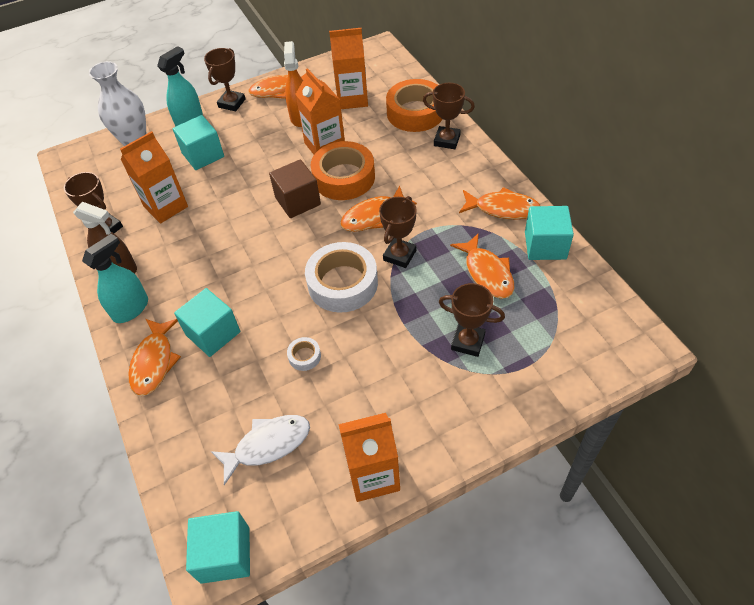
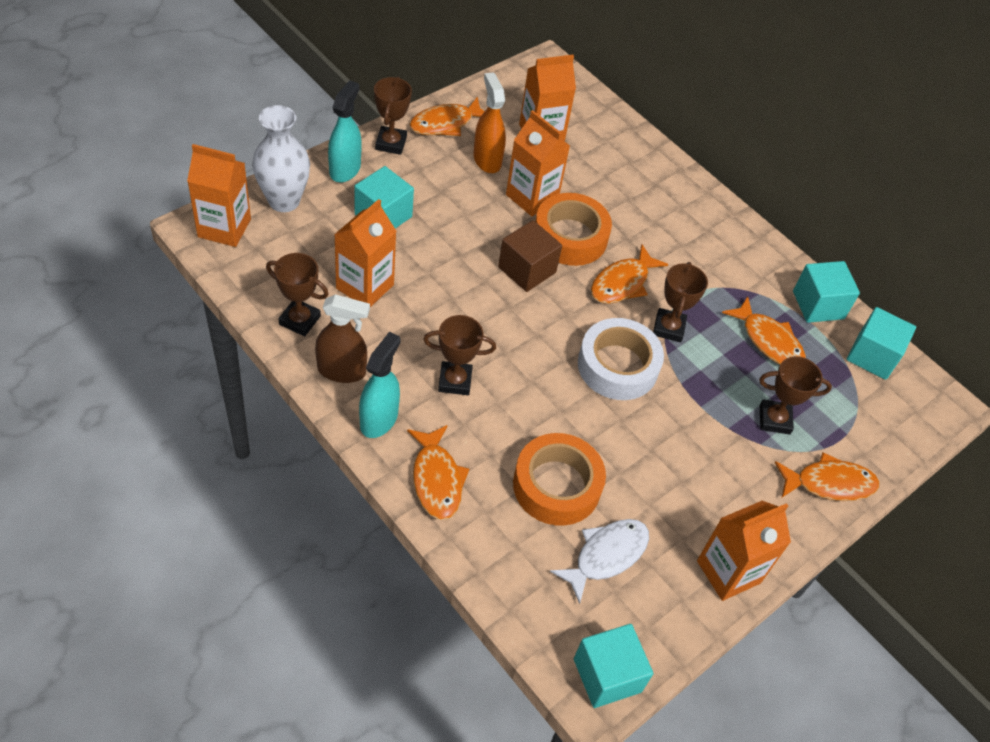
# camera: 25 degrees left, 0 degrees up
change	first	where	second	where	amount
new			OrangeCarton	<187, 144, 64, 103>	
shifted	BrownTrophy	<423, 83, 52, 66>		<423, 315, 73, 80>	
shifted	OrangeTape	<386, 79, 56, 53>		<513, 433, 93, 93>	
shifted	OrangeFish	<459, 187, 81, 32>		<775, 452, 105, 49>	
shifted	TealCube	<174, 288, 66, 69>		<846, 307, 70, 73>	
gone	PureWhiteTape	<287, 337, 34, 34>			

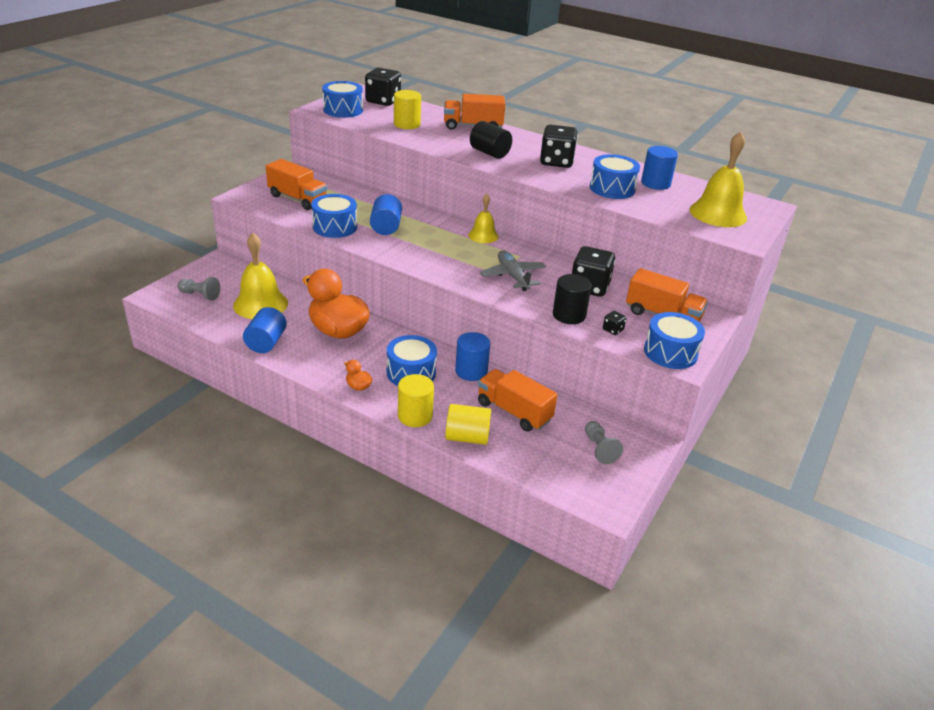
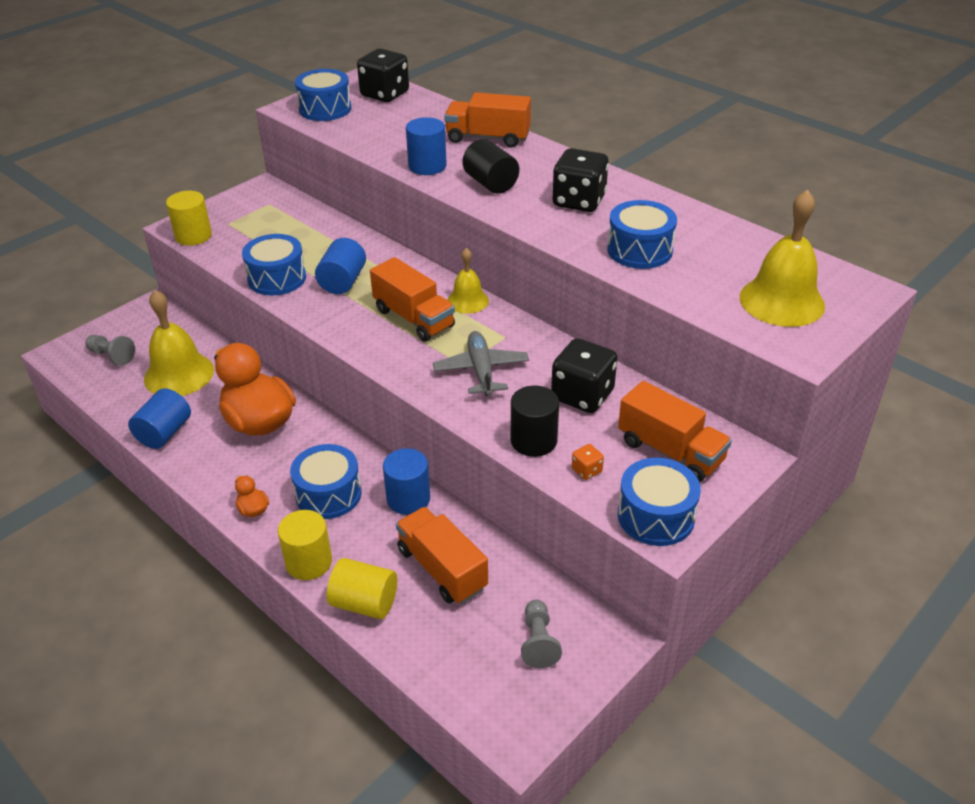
# camera: 15 degrees right, 5 degrees up
change	first	where	second	where	amount
shifted	YellowSolidCylinder	<394, 90, 27, 39>		<166, 191, 46, 54>	
shifted	OrangeToyTruck	<266, 159, 61, 51>		<370, 257, 85, 85>	
shifted	CobaltSolidCylinder	<641, 146, 37, 44>		<406, 117, 41, 58>	
repainted	EbonyDice	<603, 311, 24, 24>	OrangeDice	<572, 444, 32, 36>	

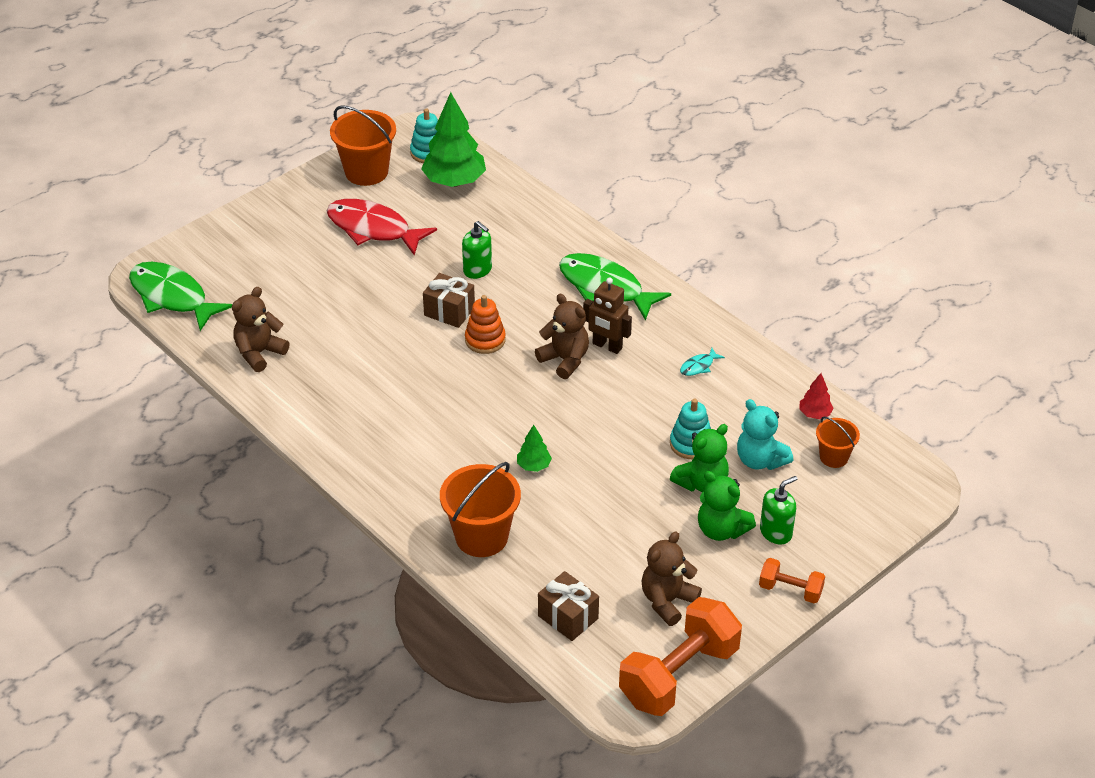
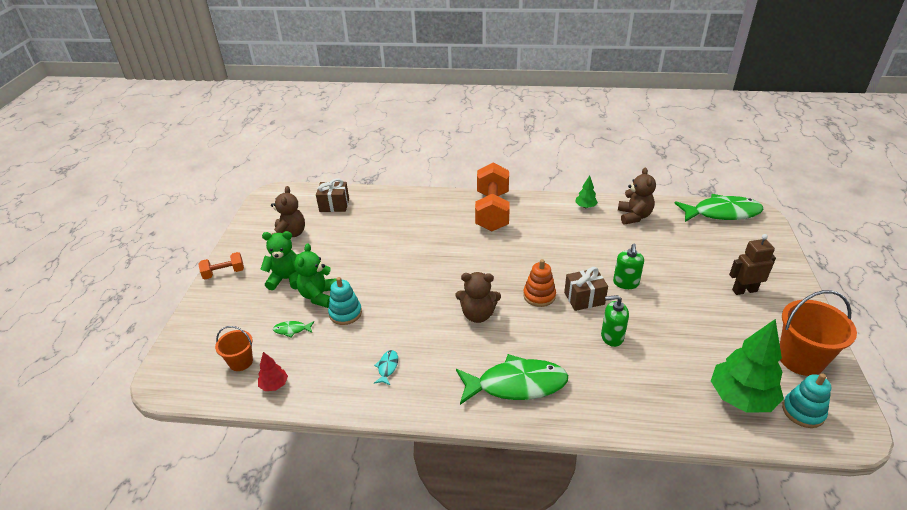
# camera: 140 degrees right, 5 degrees down
change	first	where	second	where	amount
swapped	TealTeddy	<737, 399, 56, 71>	LeafGreenFish	<273, 321, 41, 16>	
shifted	OrangeHandWeight	<619, 597, 123, 119>		<475, 163, 35, 68>	
shifted	LeafGreenToyTree	<517, 425, 35, 47>		<575, 175, 23, 33>	
shifted	LeafGreenSoapPump	<760, 476, 37, 68>		<613, 244, 31, 45>	
shifted	BrownToyRobot	<583, 278, 49, 76>		<729, 234, 47, 61>	
gone	RedFish	<326, 199, 111, 57>			
gone	OrangeSandBucket	<440, 462, 81, 95>			

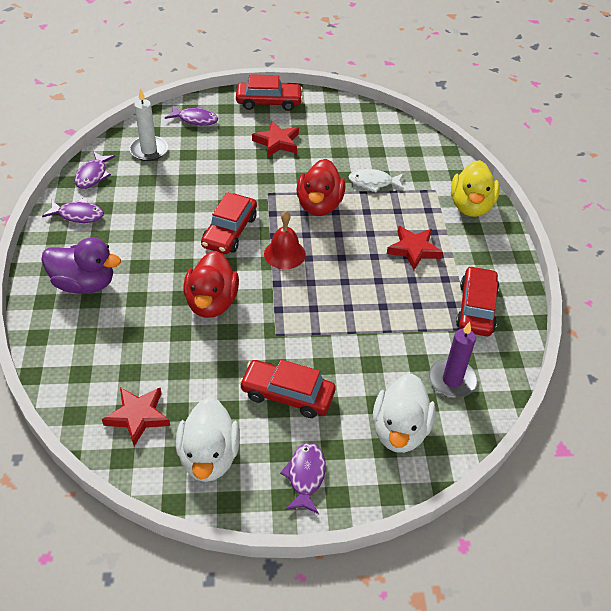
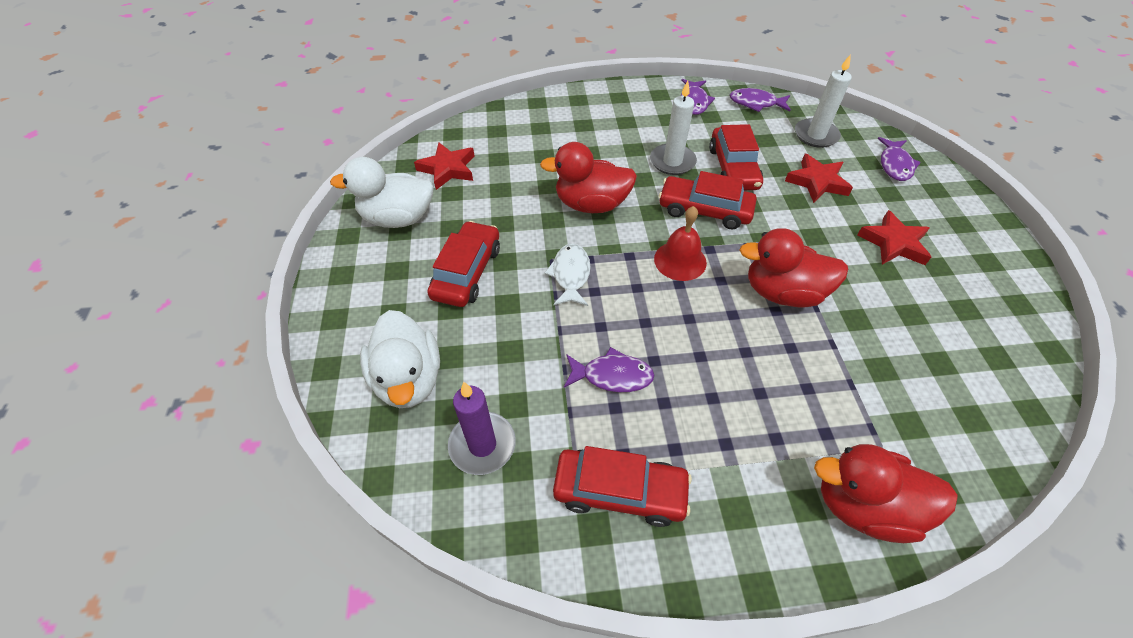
# camera: 90 degrees right, 5 degrees up
change	first	where	second	where	amount
rotated	PureWhiteToyDuck	<373, 374, 62, 79>		<360, 310, 80, 98>	120 degrees counterclockwise
shifted	PureWhiteFish	<349, 169, 55, 24>		<545, 244, 46, 62>	
shifted	VioletFish	<280, 443, 46, 71>		<564, 347, 90, 45>	
new			PureWhitePillarCandle	<650, 81, 47, 94>	
shifted	RedCar	<236, 74, 67, 37>		<709, 124, 54, 66>	
shifted	RedStarShape	<387, 226, 56, 44>		<785, 154, 68, 49>	
repainted	YellowToyDuck	<451, 160, 49, 57>	RedToyDuck	<814, 444, 144, 99>	
gone	VioletToyDuck	<41, 238, 80, 56>			

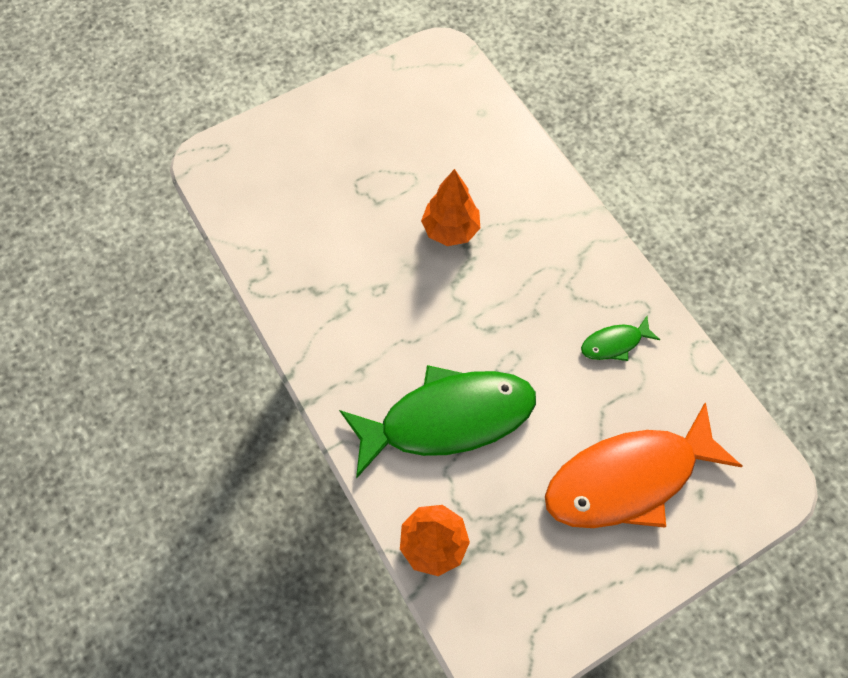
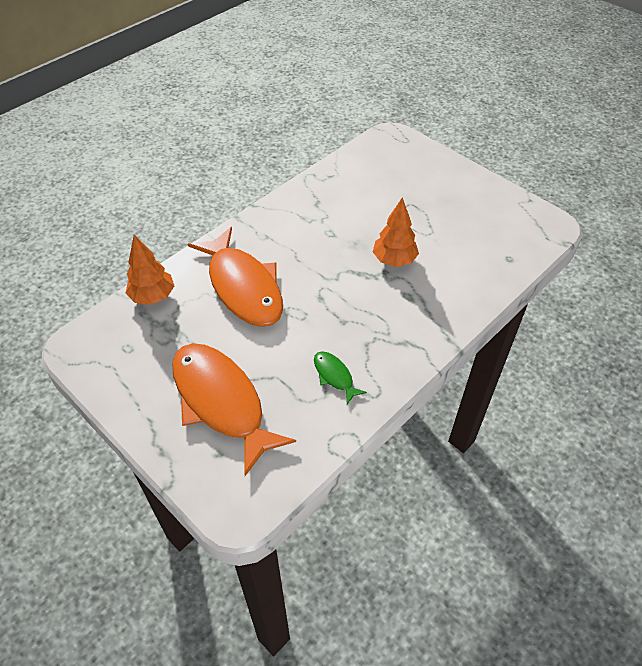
# camera: 75 degrees right, 15 degrees down
change	first	where	second	where	amount
repainted	LeafGreenFish	<339, 365, 197, 114>	OrangeFish	<187, 227, 96, 100>	

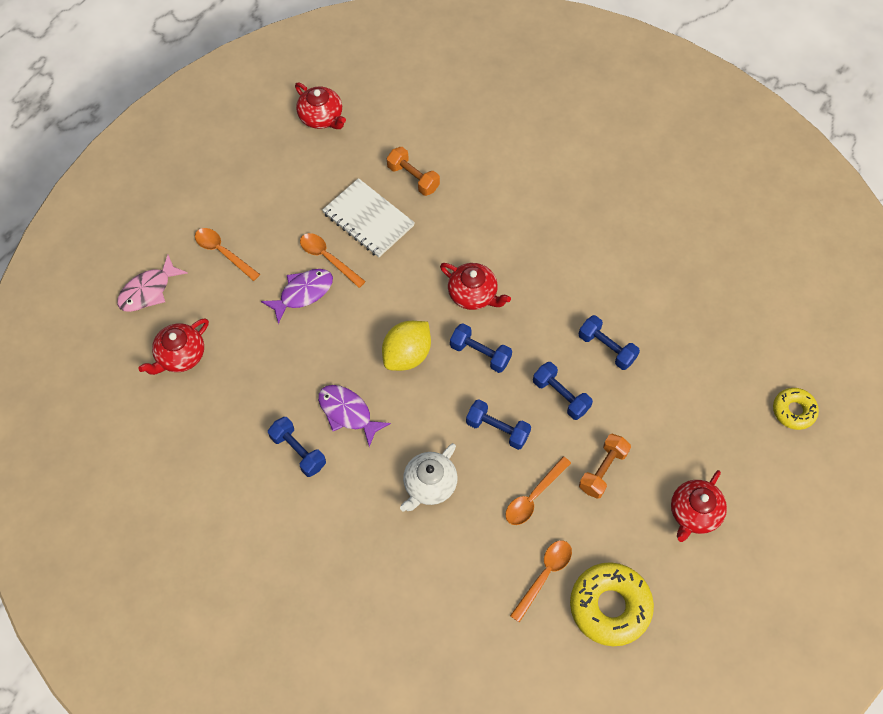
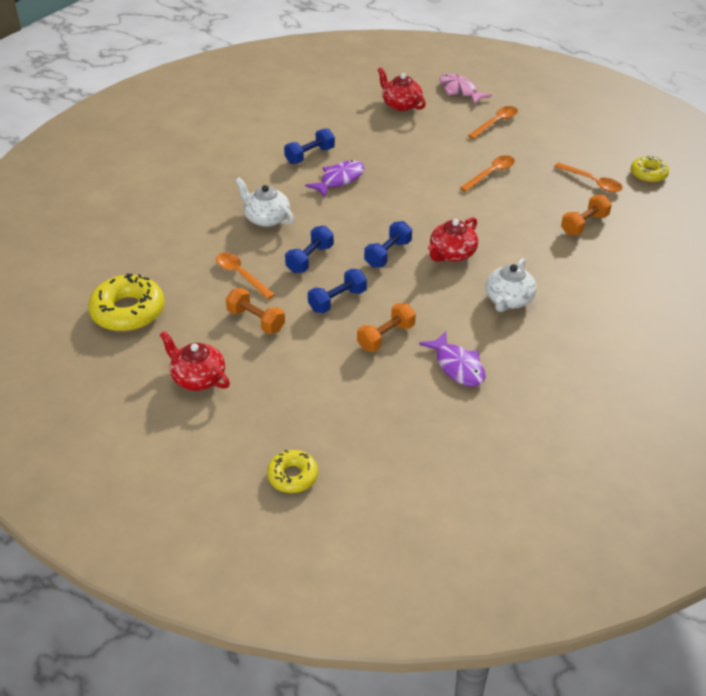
# camera: 95 degrees right, 20 degrees down
change	first	where	second	where	amount
repainted	CobaltHandWeight	<579, 315, 61, 55>	OrangeHandWeight	<357, 303, 59, 49>	
shifted	VioletFish	<261, 269, 72, 55>		<419, 331, 67, 56>	
new			PureWhiteTeapot	<486, 258, 51, 54>	
shifted	OrangeSpoon	<510, 541, 62, 82>		<554, 163, 69, 29>	
swapped	RedTeapot	<295, 83, 51, 46>	YellowGlazedDonut	<631, 155, 38, 28>	
gone	PureWhiteExerciseBook	<322, 178, 93, 79>			
gone	YellowToyLemon	<382, 321, 49, 50>			

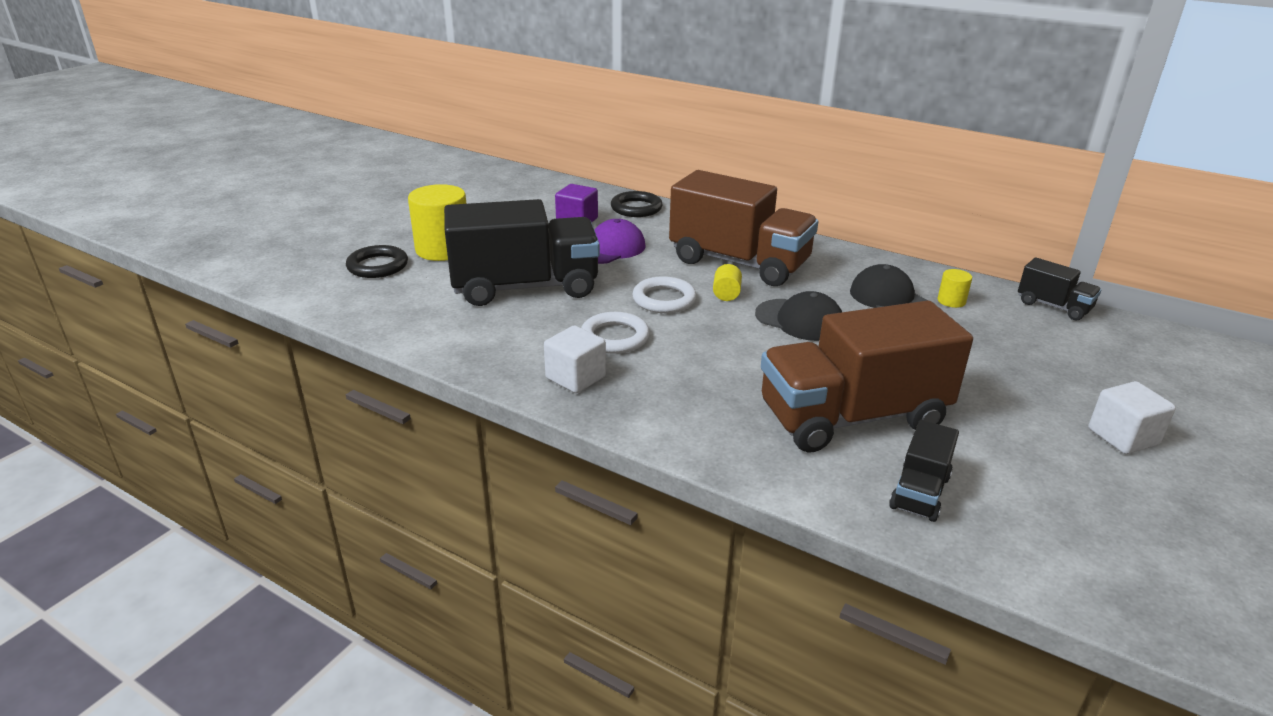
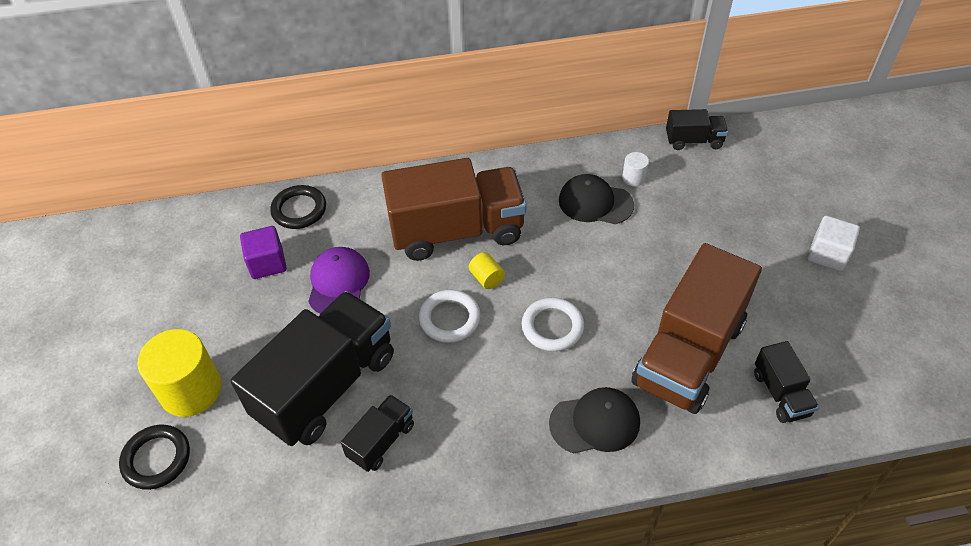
# camera: 40 degrees left, 20 degrees up
change	first	where	second	where	amount
new			EbonyToyTruck	<341, 394, 73, 78>	
shifted	PureWhiteTorus	<581, 312, 69, 42>		<522, 297, 62, 54>	
shifted	EbonyPeakedCap	<755, 291, 87, 50>		<549, 387, 91, 67>	
repainted	YellowSolidCylinder	<938, 269, 34, 39>	PureWhiteSolidCylinder	<622, 152, 27, 34>	
gone	PureWhiteCube	<544, 326, 62, 67>			

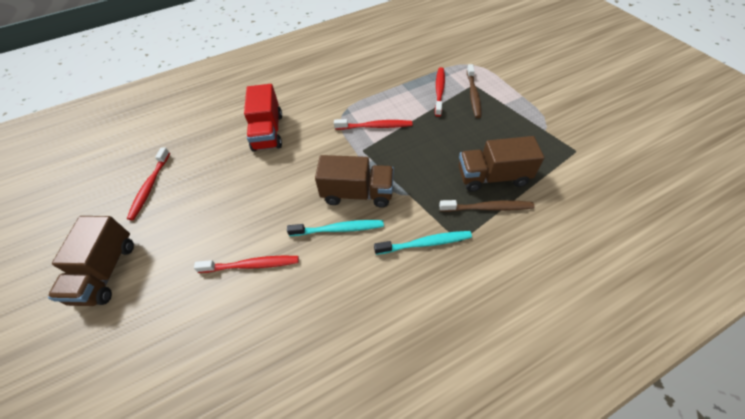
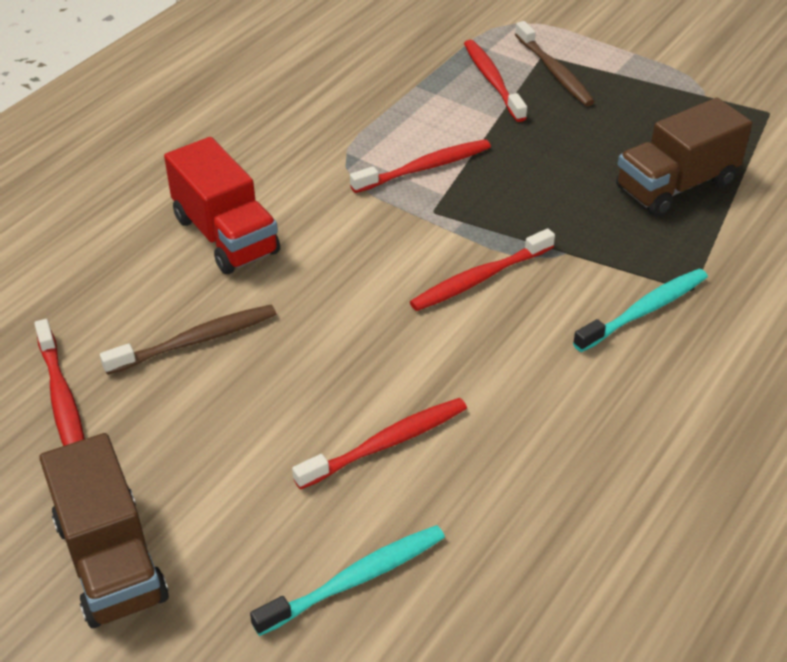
# camera: 30 degrees left, 10 degrees down
change	first	where	second	where	amount
shifted	BrownToothbrush	<439, 200, 95, 12>		<100, 305, 176, 70>	
shifted	TealToothbrush	<287, 220, 97, 16>		<250, 525, 195, 111>	
swapped	BrownToyTruck	<315, 155, 79, 53>	RedToothbrush	<410, 228, 145, 83>	

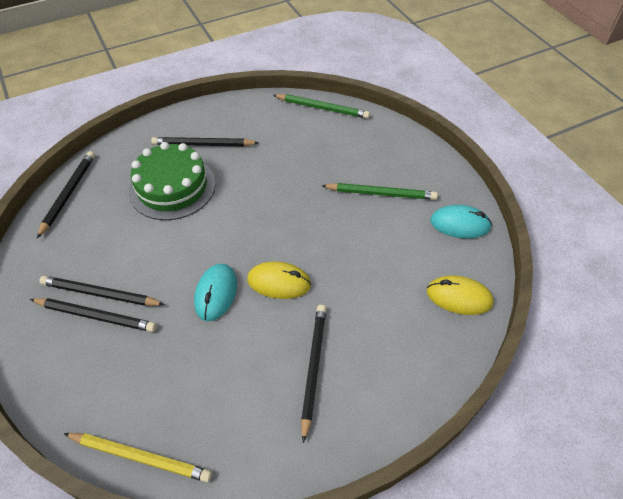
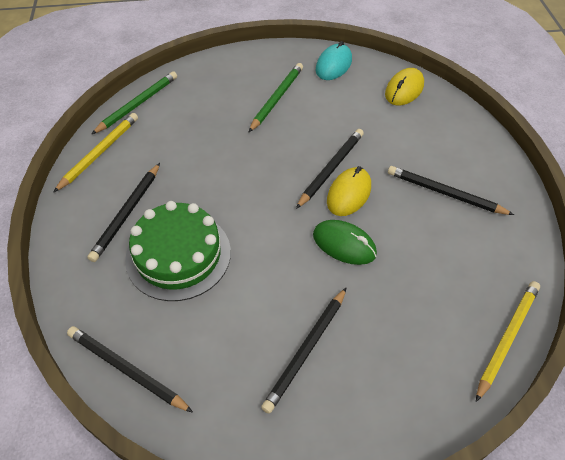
# camera: 70 degrees left, 0 degrees up
change	first	where	second	where	amount
new			YellowWoodenPencil	<53, 113, 85, 80>	
shifted	EbonyWoodenPencil	<30, 298, 126, 34>		<296, 129, 68, 80>	
repainted	TealComputerMouse	<194, 264, 43, 57>	LeafGreenComputerMouse	<313, 220, 64, 45>	

